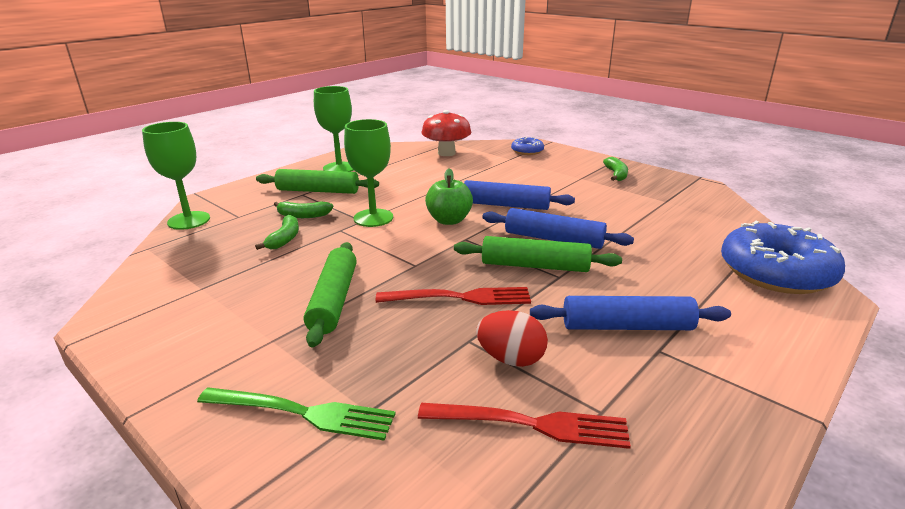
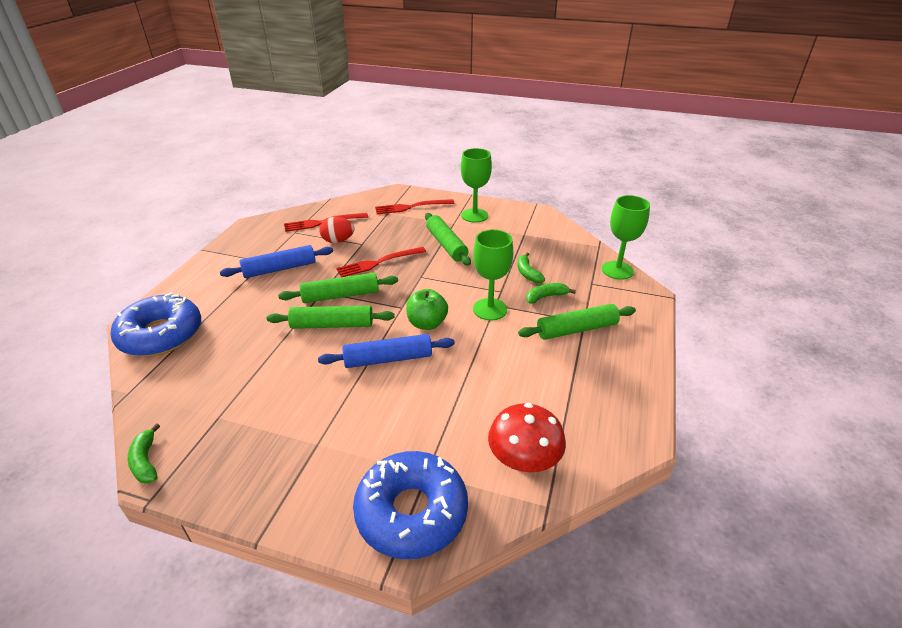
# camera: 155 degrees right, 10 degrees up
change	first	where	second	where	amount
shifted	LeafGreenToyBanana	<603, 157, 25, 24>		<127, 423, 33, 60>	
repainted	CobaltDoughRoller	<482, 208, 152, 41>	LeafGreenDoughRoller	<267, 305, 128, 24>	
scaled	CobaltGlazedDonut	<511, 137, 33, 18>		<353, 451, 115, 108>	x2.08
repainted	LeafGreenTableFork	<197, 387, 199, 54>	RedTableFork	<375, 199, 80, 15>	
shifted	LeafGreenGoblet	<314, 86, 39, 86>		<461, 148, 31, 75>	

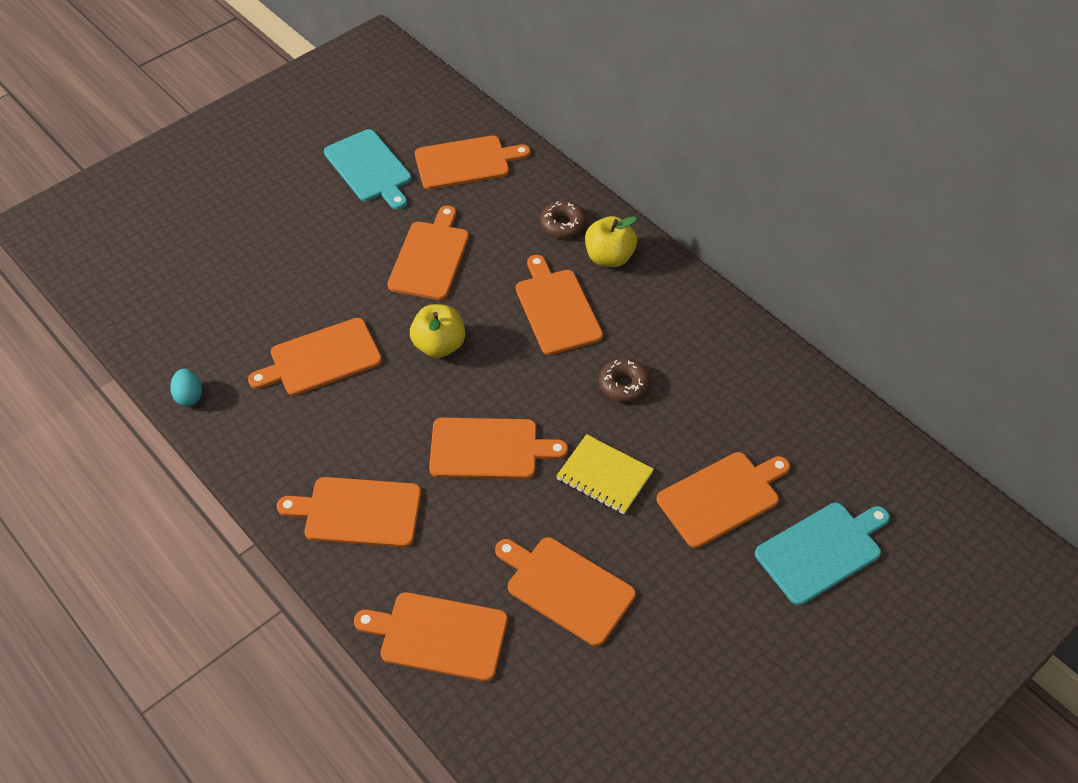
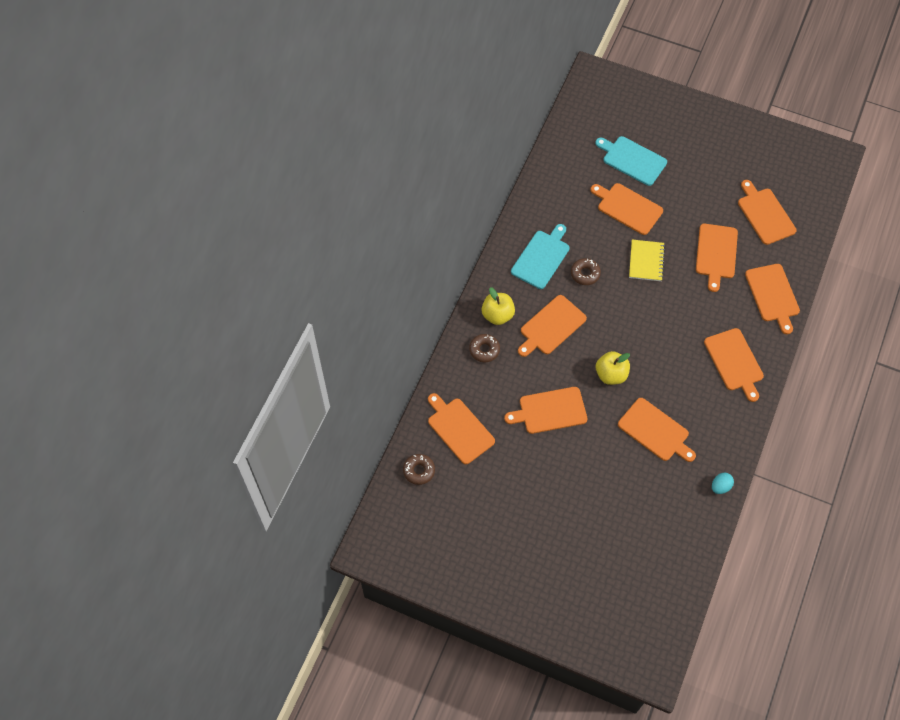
# camera: 115 degrees left, 10 degrees up
change	first	where	second	where	amount
new			BrownGlazedDonut	<403, 454, 32, 31>	
shifted	TealBreadBoard	<324, 129, 88, 81>		<511, 224, 59, 65>	
shifted	OrangeBreadBoard	<429, 418, 139, 61>		<738, 180, 59, 65>	

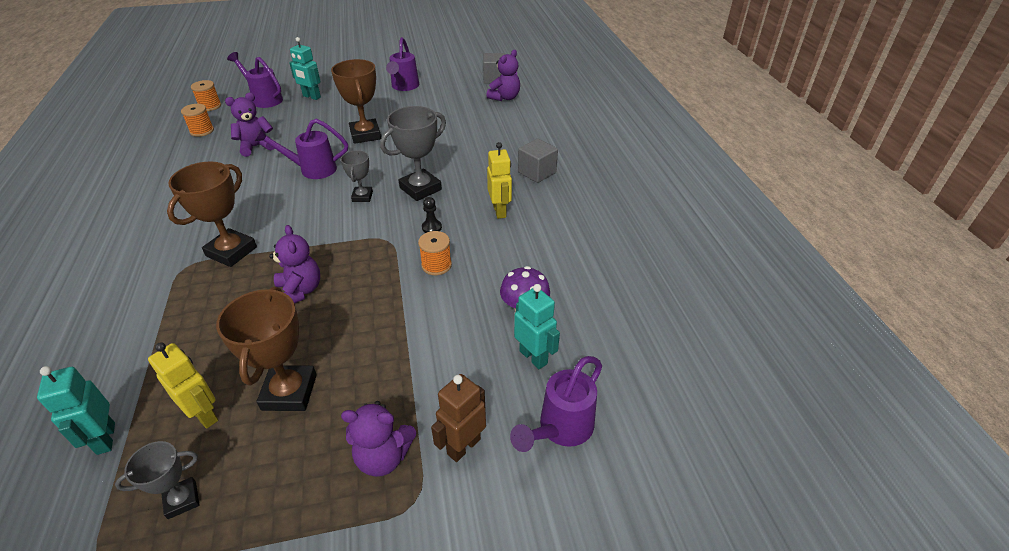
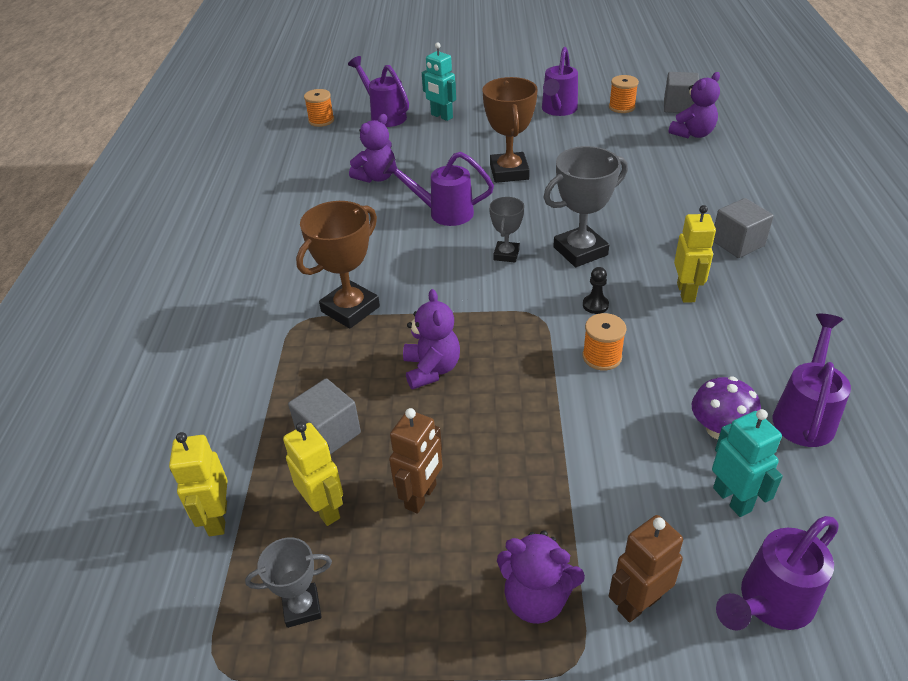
# camera: 15 degrees right, 0 degrees up
change	first	where	second	where	amount
repainted	TealToyRobot	<37, 366, 78, 89>	YellowToyRobot	<169, 432, 59, 104>	
new			GrayCube	<288, 378, 73, 76>	
rotated	VioletTeddy	<225, 93, 49, 64>		<349, 114, 46, 69>	150 degrees clockwise
swapped	BrownTrophy	<216, 287, 101, 124>	BrownToyRobot	<389, 408, 54, 106>	
shifted	OrangeBobbin	<181, 104, 33, 33>		<609, 75, 30, 38>	
new			VioletWateringCan	<773, 314, 78, 133>	

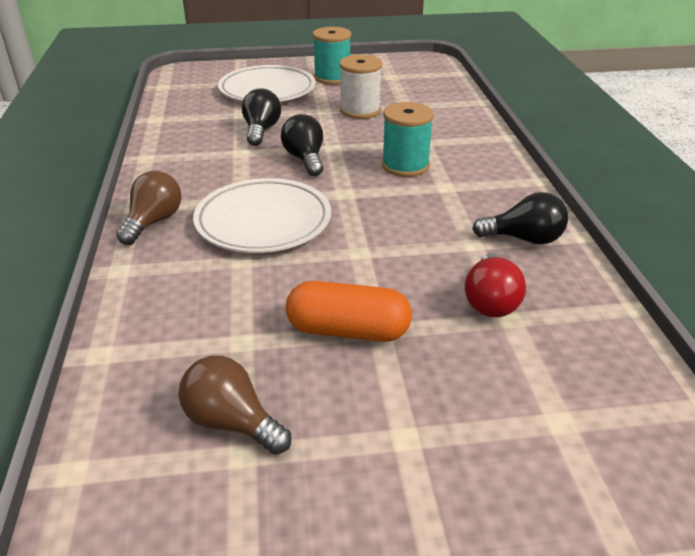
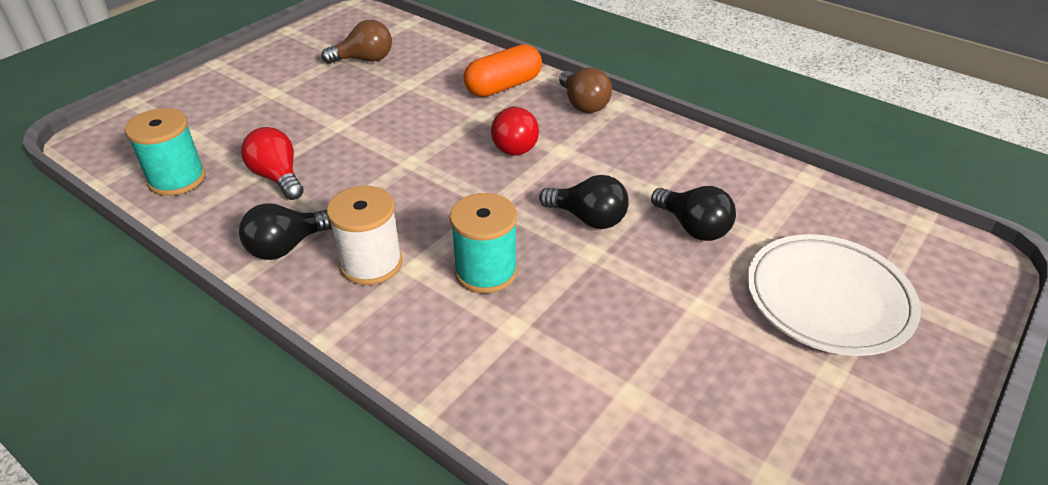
# camera: 135 degrees right, 5 degrees up
change	first	where	second	where	amount
shifted	TealBobbin	<313, 27, 38, 58>		<125, 108, 81, 88>	
shifted	PureWhiteBobbin	<339, 55, 43, 64>		<327, 186, 76, 99>	
shifted	OrangeCapsule	<286, 281, 126, 61>		<463, 44, 79, 53>	
swapped	PureWhiteDinnerPlate	<193, 178, 138, 75>	RedLightBulb	<491, 106, 48, 50>	

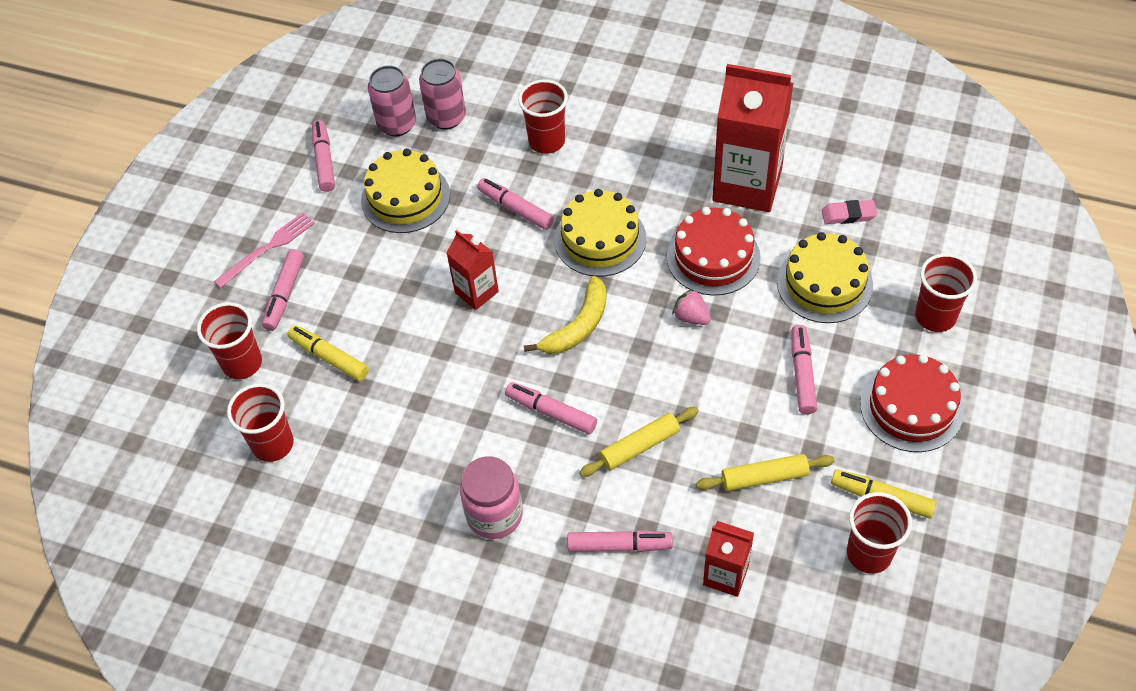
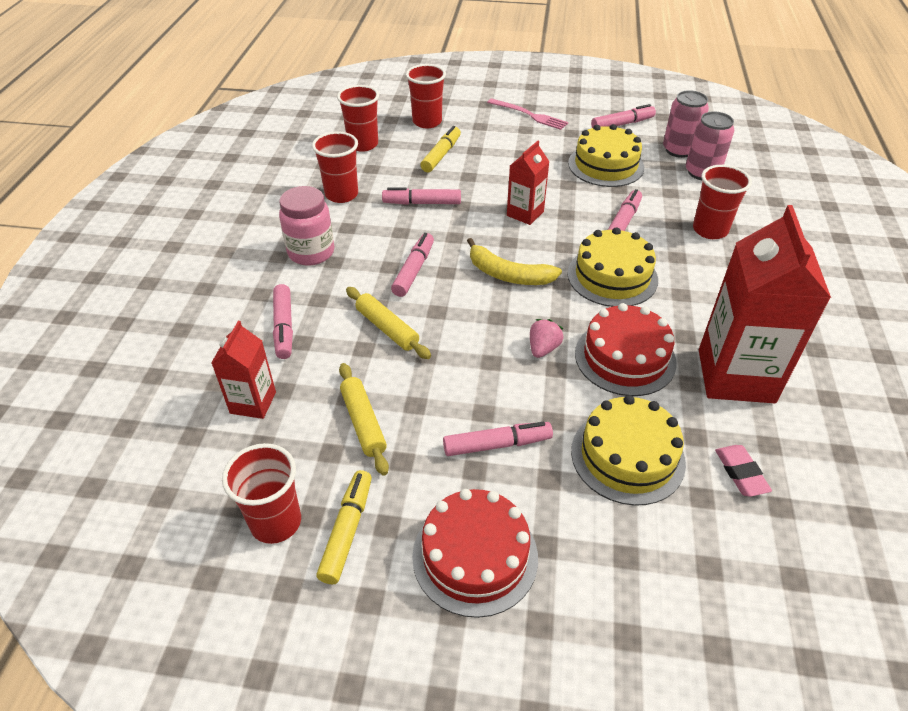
# camera: 75 degrees right, 10 degrees down
change	first	where	second	where	amount
shifted	RedTumbler	<915, 253, 62, 79>		<312, 131, 46, 72>	
shifted	RosyMarkerPen	<262, 249, 42, 82>		<382, 187, 79, 18>	

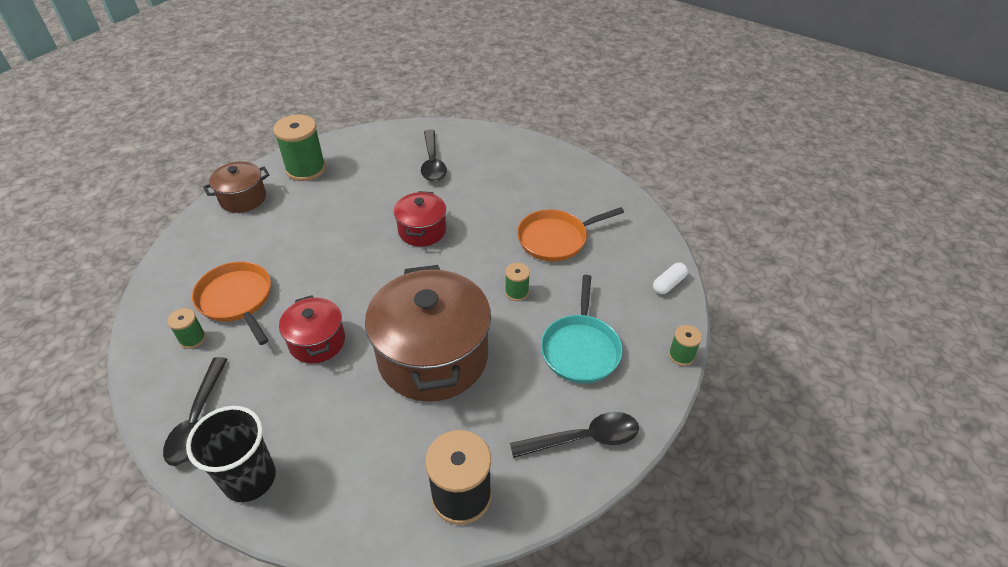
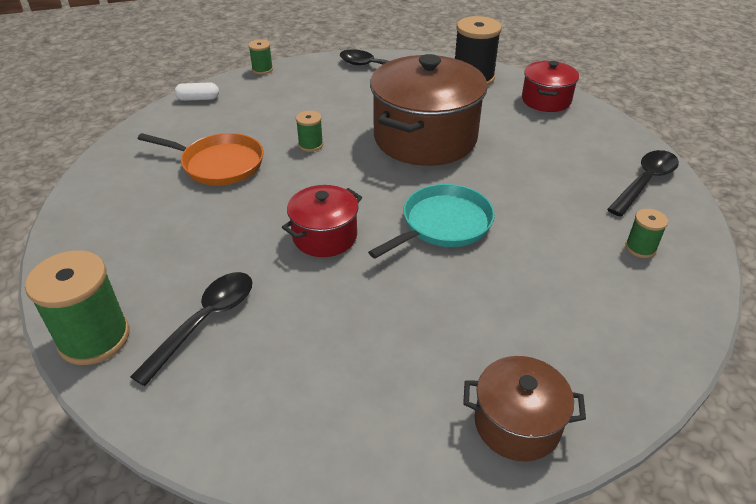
# camera: 140 degrees left, 5 degrees down
change	first	where	second	where	amount
shifted	LeafGreenBobbin	<273, 115, 53, 66>		<25, 250, 105, 115>	
shifted	TealPan	<541, 275, 82, 108>		<368, 184, 127, 75>	
shifted	RedCookingPot	<279, 295, 66, 69>		<522, 61, 57, 51>	
gone	EbonyTumbler	<186, 406, 90, 96>			
gone	OrangePan	<192, 261, 79, 84>			

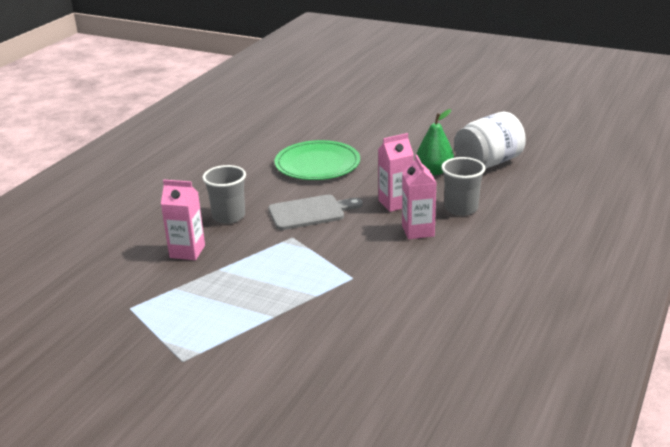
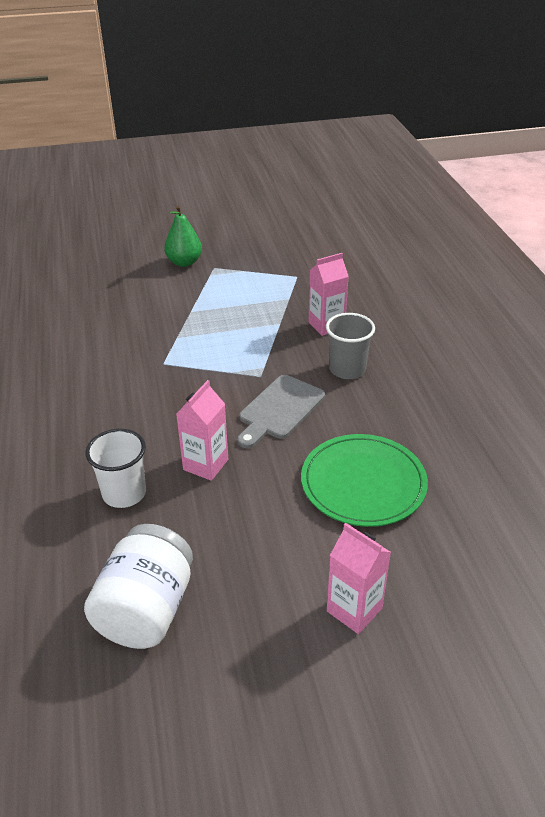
# camera: 140 degrees right, 10 degrees up
change	first	where	second	where	amount
repainted	GrayTumbler	<441, 157, 45, 59>	PureWhiteTumbler	<86, 429, 60, 79>	
shifted	LeafGreenPear	<416, 109, 38, 66>		<164, 206, 38, 61>	
shifted	RosyCarton	<402, 155, 34, 84>		<327, 523, 64, 111>	

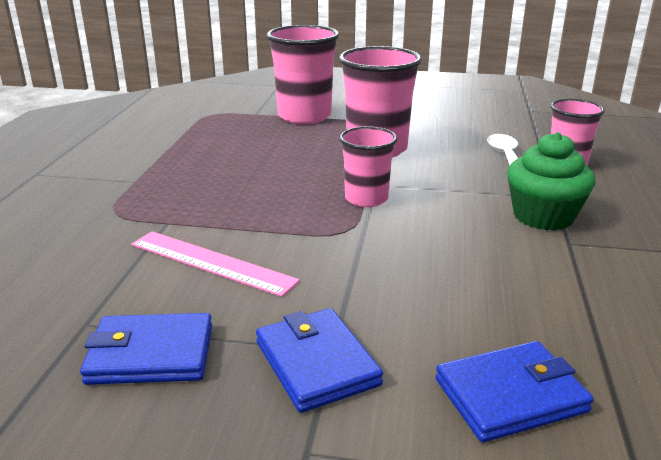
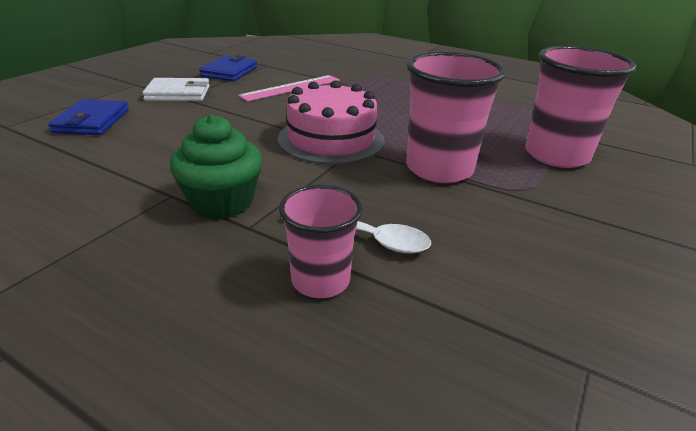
# camera: 110 degrees right, 5 degrees up
change	first	where	second	where	amount
repainted	CobaltWallet	<256, 308, 127, 105>	PureWhiteWallet	<142, 78, 68, 23>	
swapped	RosyTumbler	<339, 126, 59, 81>	RosyGateau	<278, 80, 106, 85>	

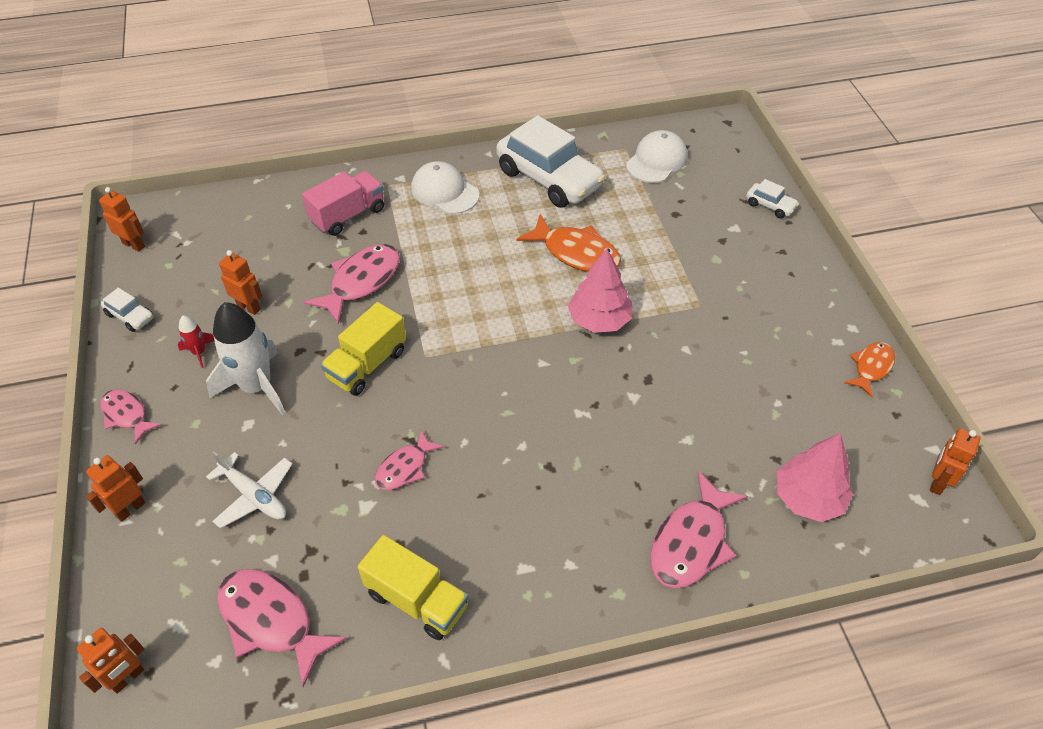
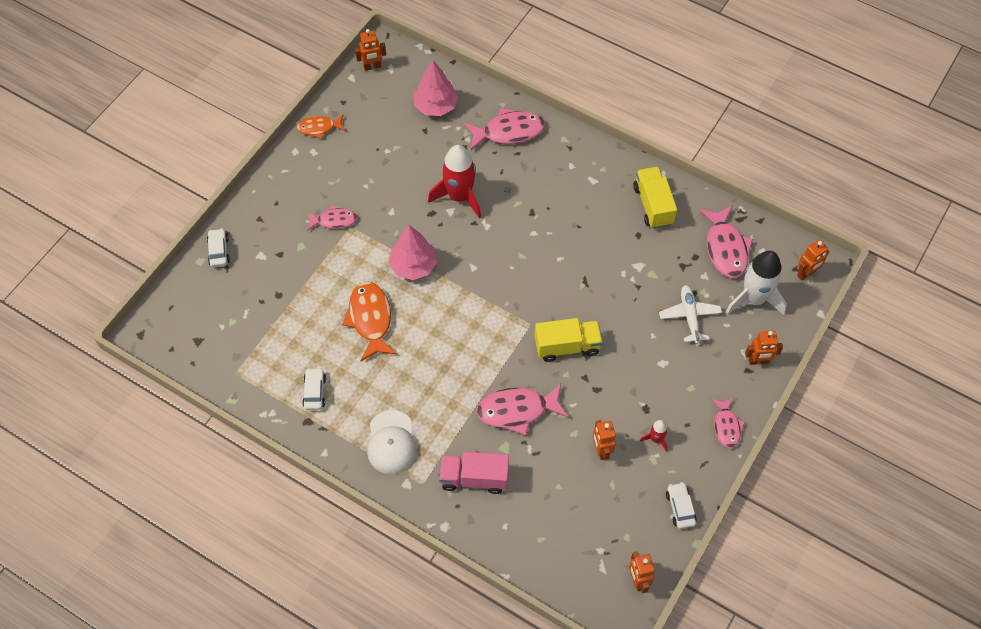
# camera: 135 degrees left, 10 degrees up
change	first	where	second	where	amount
scaled	PureWhiteCar	<496, 115, 110, 93>		<302, 368, 24, 42>	x0.43
shifted	RosyFish	<375, 430, 69, 60>		<307, 205, 50, 26>	
new			RedSpaceship	<428, 145, 53, 74>	
shifted	PureWhiteSpaceship	<206, 302, 80, 113>		<725, 251, 62, 64>	
rotated	OrangeToyRobot	<77, 628, 68, 66>		<797, 240, 32, 40>	150 degrees clockwise
gone	PureWhitePeakedCap	<626, 130, 62, 53>			

